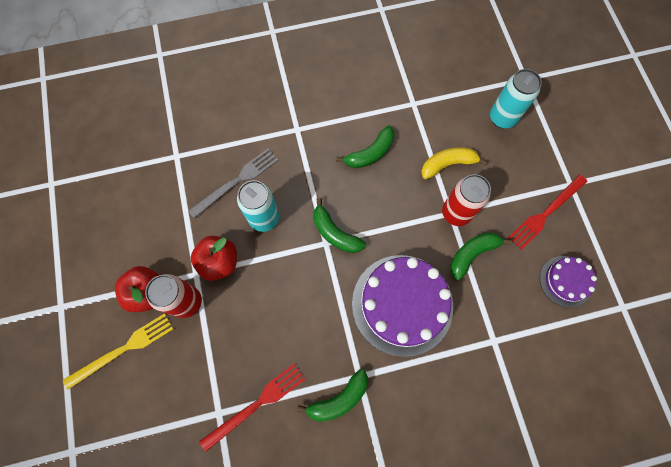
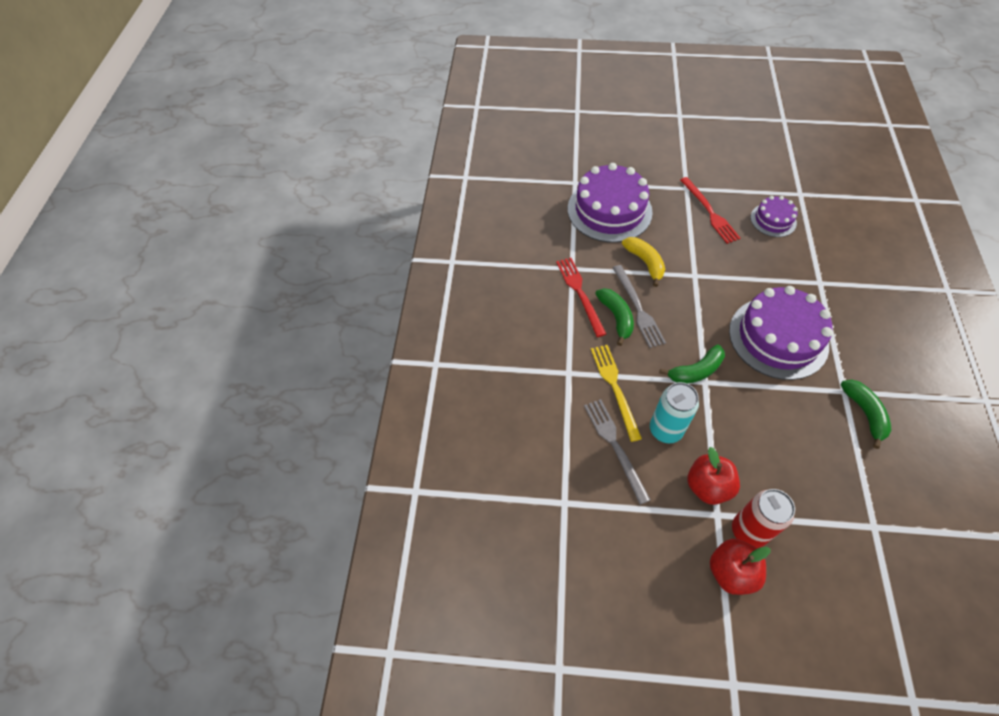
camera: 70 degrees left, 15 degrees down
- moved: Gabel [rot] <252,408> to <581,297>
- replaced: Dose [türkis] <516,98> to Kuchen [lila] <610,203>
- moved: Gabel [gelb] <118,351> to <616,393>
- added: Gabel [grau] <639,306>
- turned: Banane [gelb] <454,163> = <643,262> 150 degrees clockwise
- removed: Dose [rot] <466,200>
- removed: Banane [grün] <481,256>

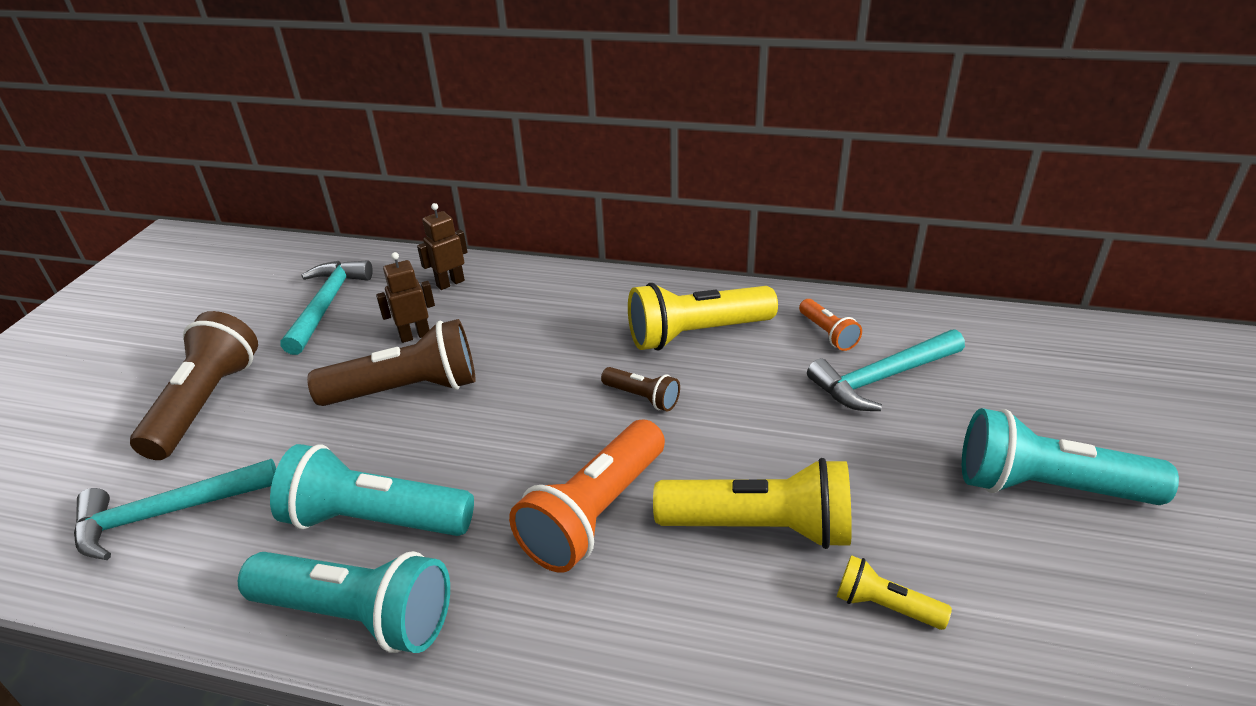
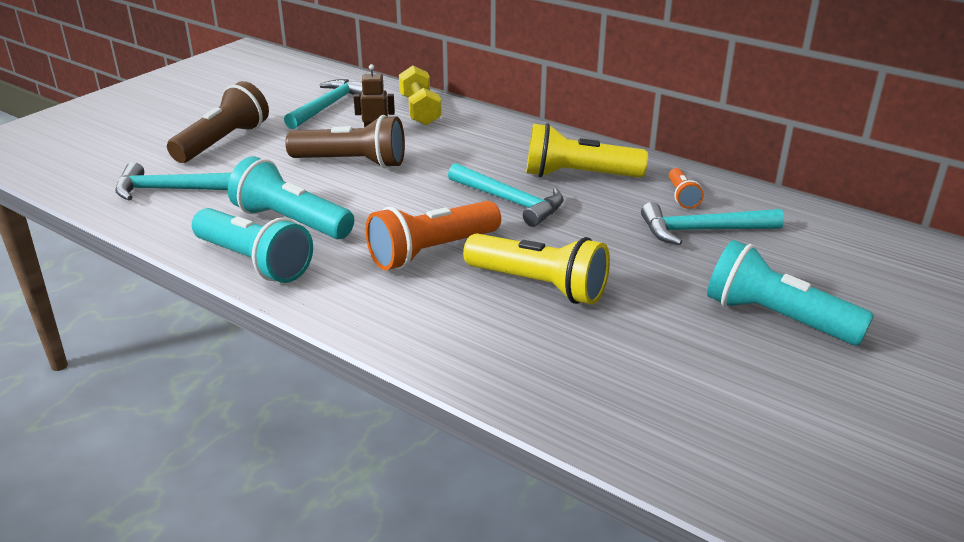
camera: 20 degrees right, 5 degrees down
- replaced: Roboter [braun] <442,246> to Hantel [gelb] <420,96>
- replaced: Taschenlampe [braun] <640,389> to Hammer [türkis] <506,195>
- removed: Taschenlampe [gelb] <894,592>

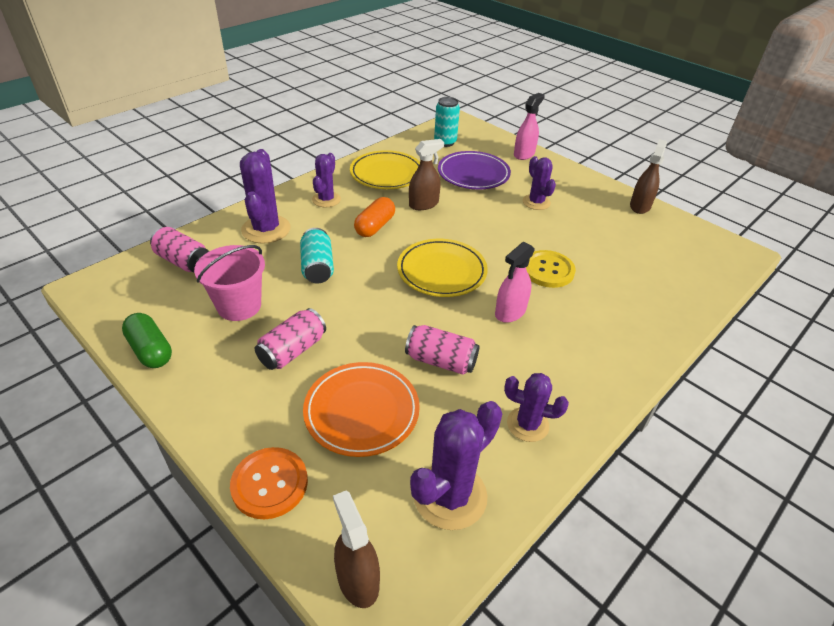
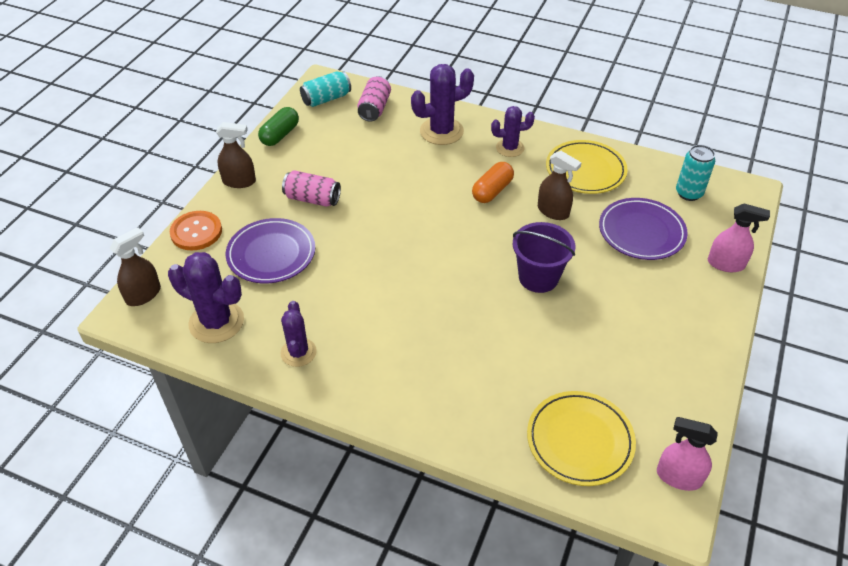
camera: 70 degrees right, 5 degrees up
- moved: Sprühflasche [braun] <648,176> to <236,155>
- recoloured: Teller [orange] <361,409> to Teller [lila] <270,250>
- moved: Dose [türkis] <317,256> to <325,89>
- turned: Kapsel [orange] <374,217> = <493,182> 60 degrees counterclockwise
- added: Eimer [lila] <544,257>
- moved: Teller [gelb] <442,268> to <581,438>
- moved: Sprühflasche [rosa] <515,282> to <687,454>
- removed: Eimer [rosa] <229,283>
- removed: Dose [rosa] <442,350>
- removed: Kaktus [lila] <539,183>
- removed: Knopf [gelb] <551,269>

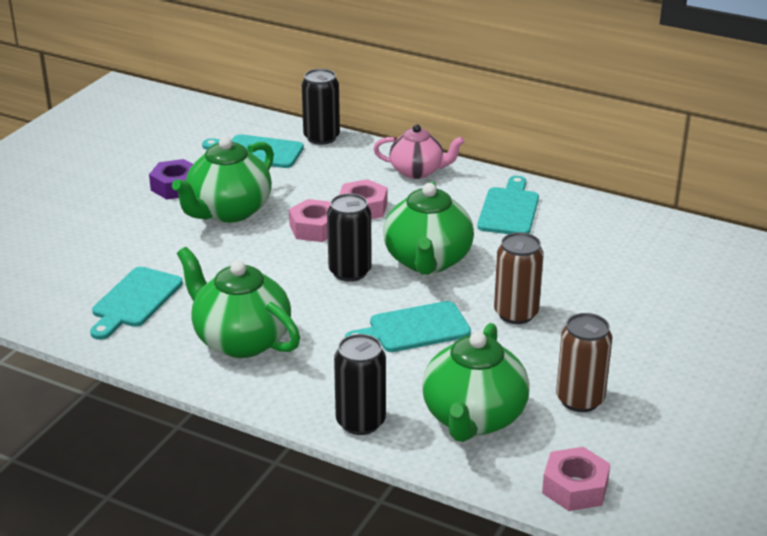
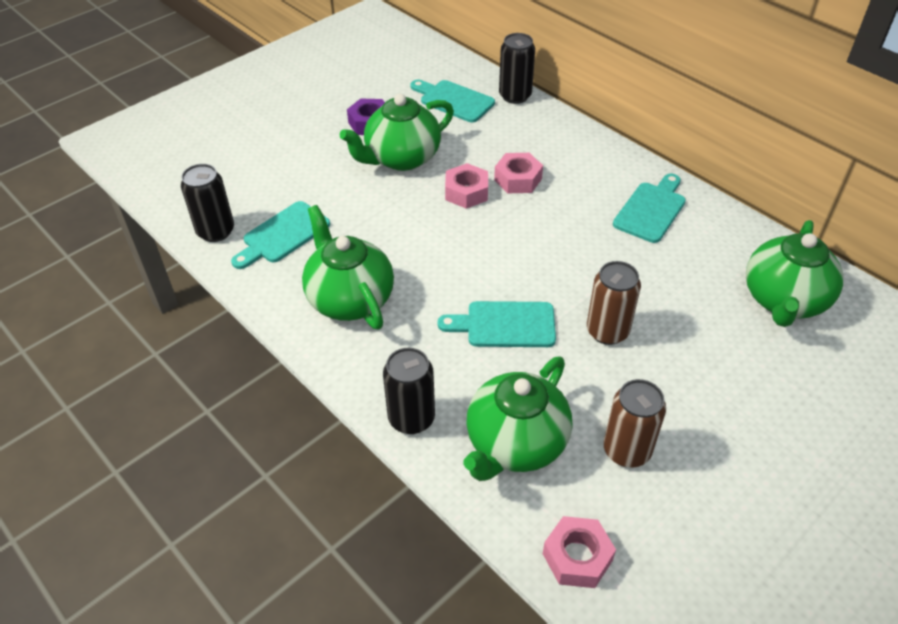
camera: 20 degrees right, 15 degrees up
- moved: Dose [schwarz] <349,237> to <207,203>
- moved: Teekanne [grün] <428,228> to <794,273>
- removed: Teekanne [rosa] <419,151>

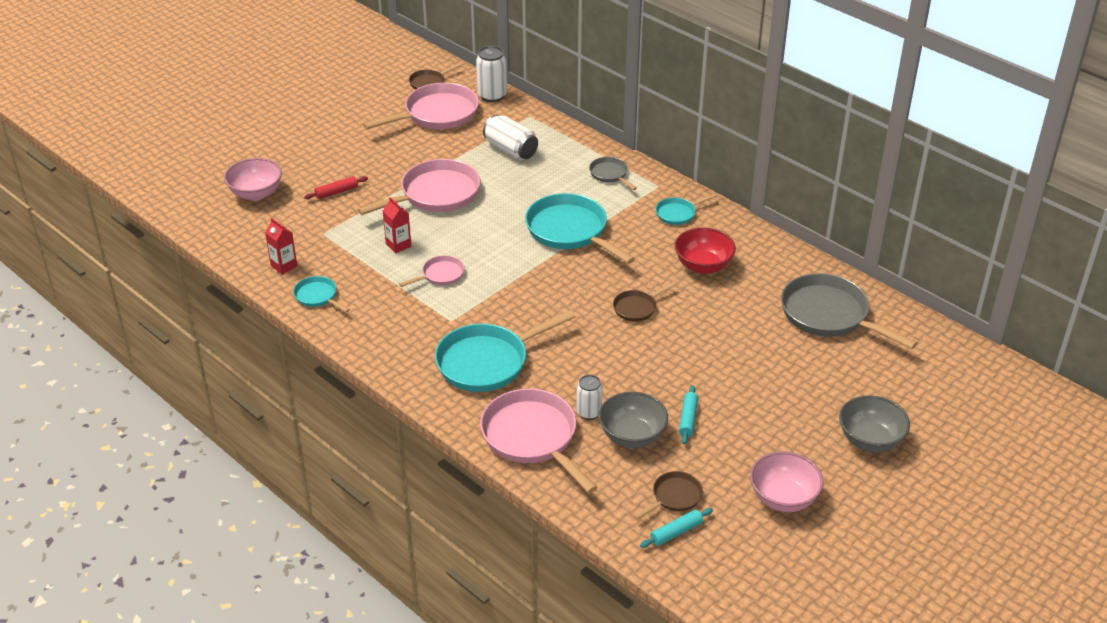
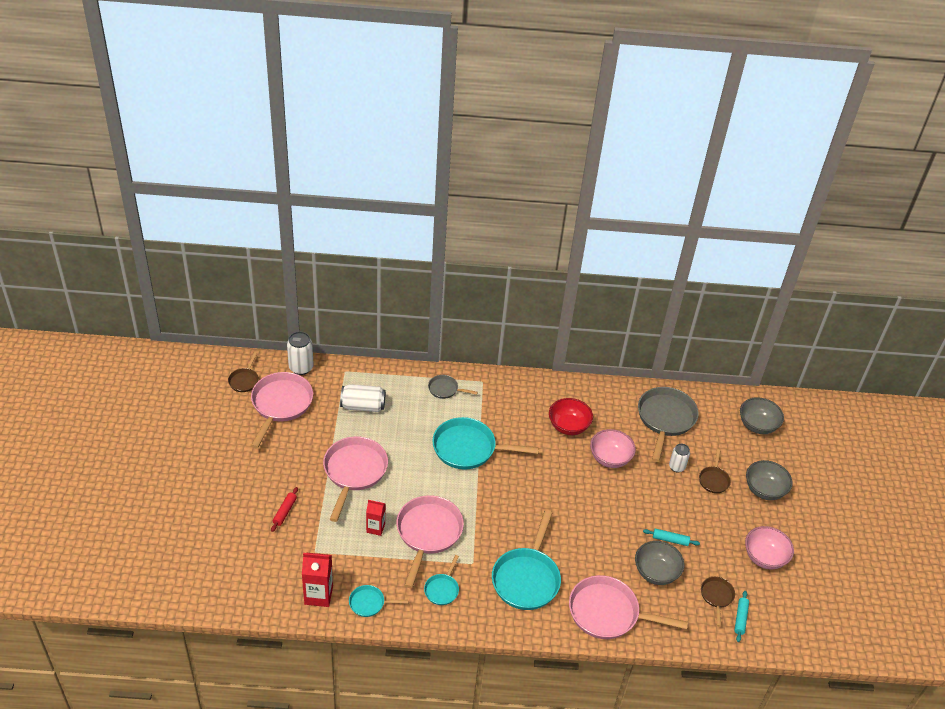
camera: 45 degrees left, 5 degrees up
- resized: Getränkekarton [rot] <281,246> = <317,579> x1.54
- resized: Pfanne [rosa] <432,271> = <430,541> x2.01
- moved: Pfanne [türkis] <686,209> to <441,580>
- moved: Schüssel [rosa] <253,179> to <613,448>
- turned: Pfanne [grau] <849,311> = <668,424> 105 degrees clockwise
- turned: Nudelholz [türkis] <688,414> = <671,537> 45 degrees counterclockwise
- moved: Dose [weiß] <589,397> to <679,458>
- moved: Pfanne [braun] <645,301> to <715,471>
- added: Schüssel [grau] <762,415>

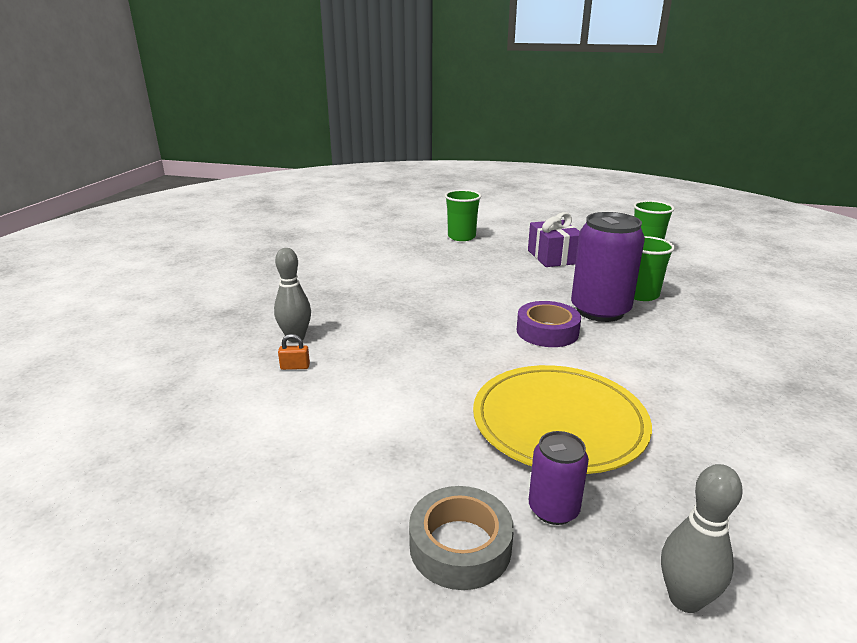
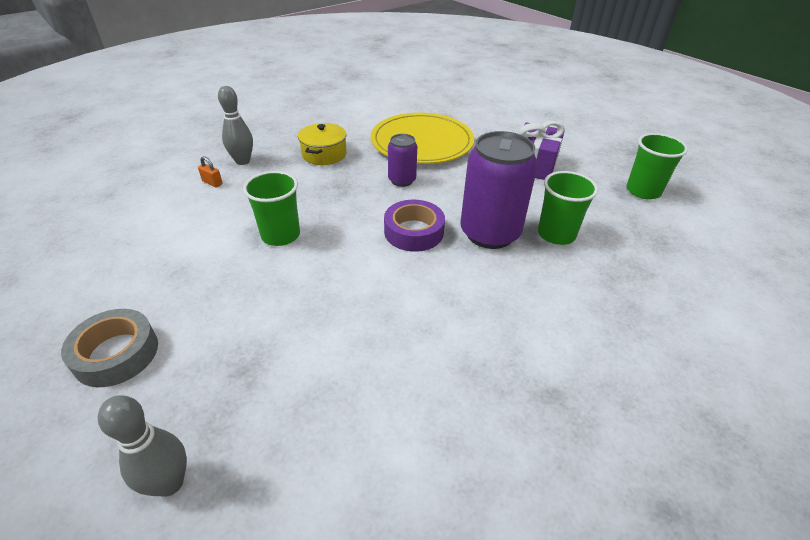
camera: 35 degrees right, 15 degrees up
- moved: Becher [grün] <463,215> to <271,208>
- added: Kochtopf [gelb] <322,144>
- moved: Teller [gelb] <562,419> to <422,138>
- moved: Dose [lila] <559,478> to <402,160>

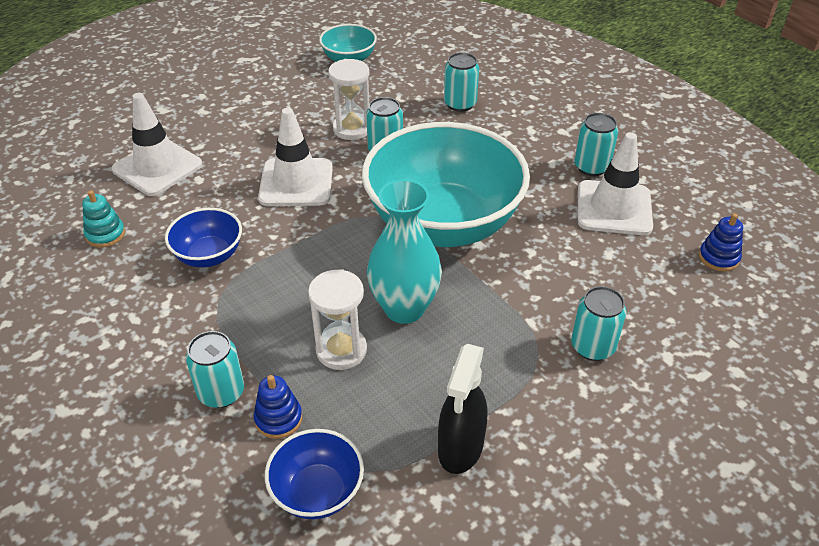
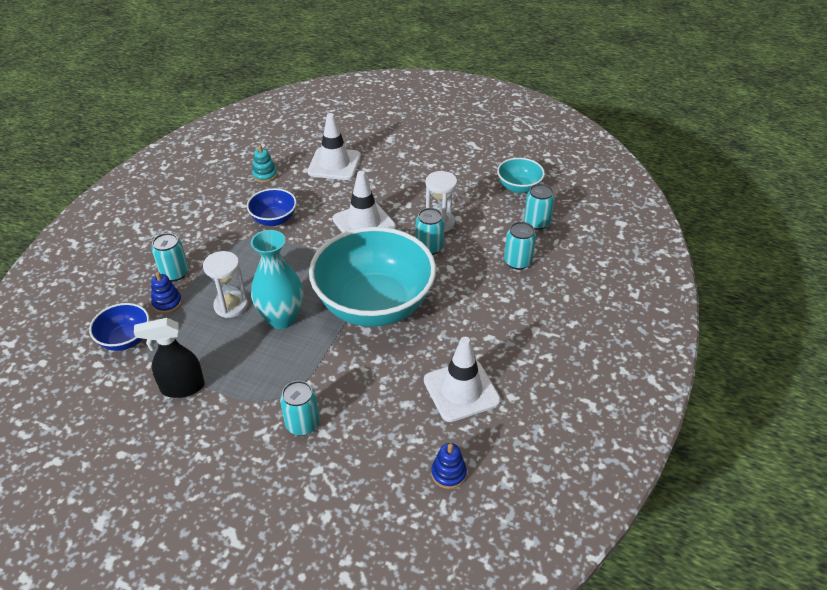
camera: 60 degrees right, 0 degrees up
- moved: Dose [türkis] <596,144> to <539,207>

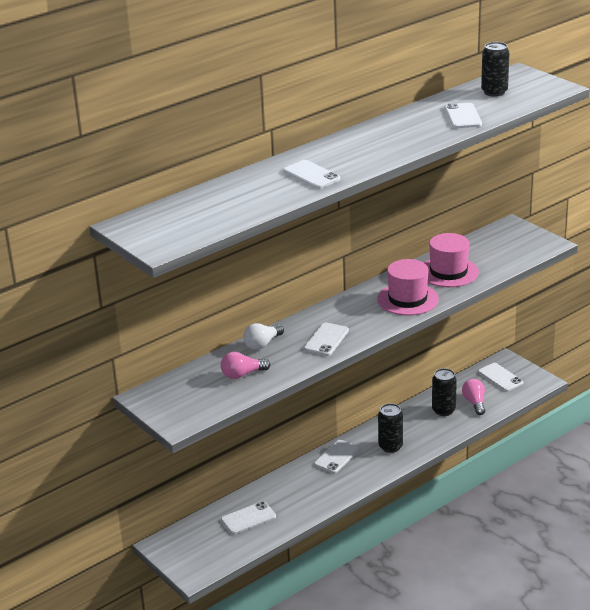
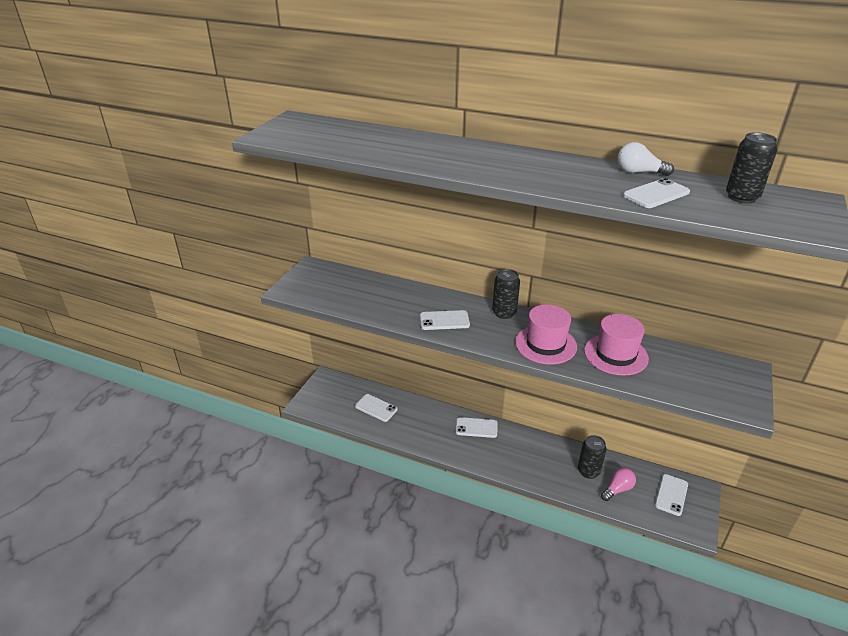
camera: 60 degrees right, 5 degrees up
- moved: Dose [schwarz] <390,428> to <506,294>
- moved: Glühbirne [weiß] <263,336> to <646,159>
- removed: Glühbirne [rosa] <245,365>
- removed: Handy [weiß] <311,174>

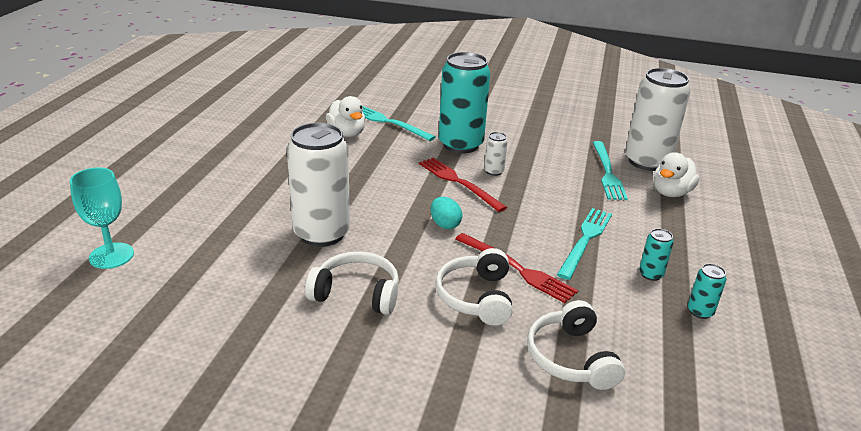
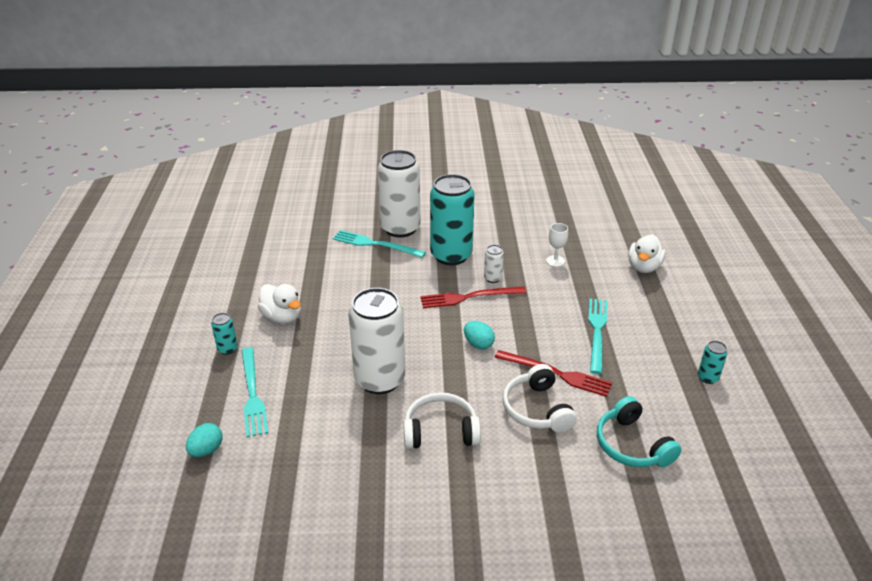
camera: 15 degrees left, 5 degrees up
- replaced: Kelch [türkis] <102,218> to Ei [türkis] <204,440>
- moved: Dose [türkis] <656,254> to <224,334>
- moved: Gabel [türkis] <610,170> to <254,392>
- moved: Ente [weiß] <345,116> to <279,304>
- moved: Dose [weiß] <657,119> to <399,194>
- turned: Gabel [rot] <463,184> = <473,297> 45 degrees counterclockwise
- added: Kelch [weiß] <557,245>
- recoloured: Kopfhörer [weiß] <576,345> to Kopfhörer [türkis] <639,431>

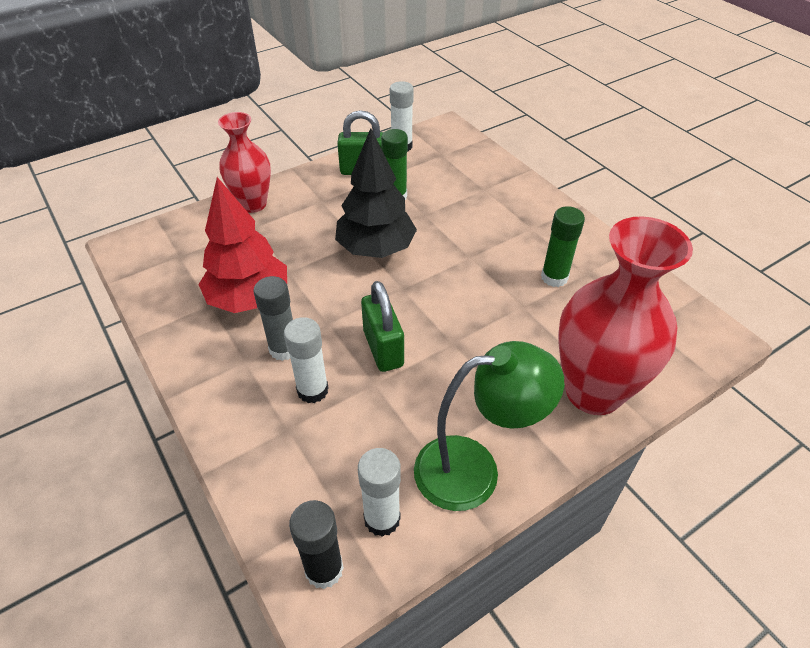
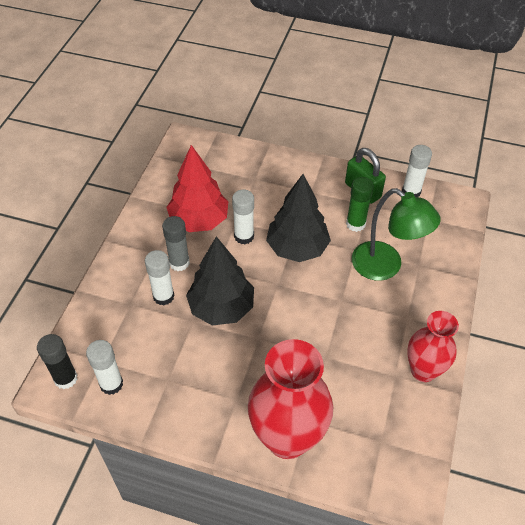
camera: 50 degrees right, 5 degrees up
- replaced: Vorhängeschloss [grün] <382,326> to Baum [schwarz] <220,280>
- added: Klebestift [weiß] <243,216>
- moved: Lampe [grün] <489,426> to <396,234>
- moved: Vase [rot] <244,162> to <433,346>
- removed: Klebestift [grün] <563,246>

